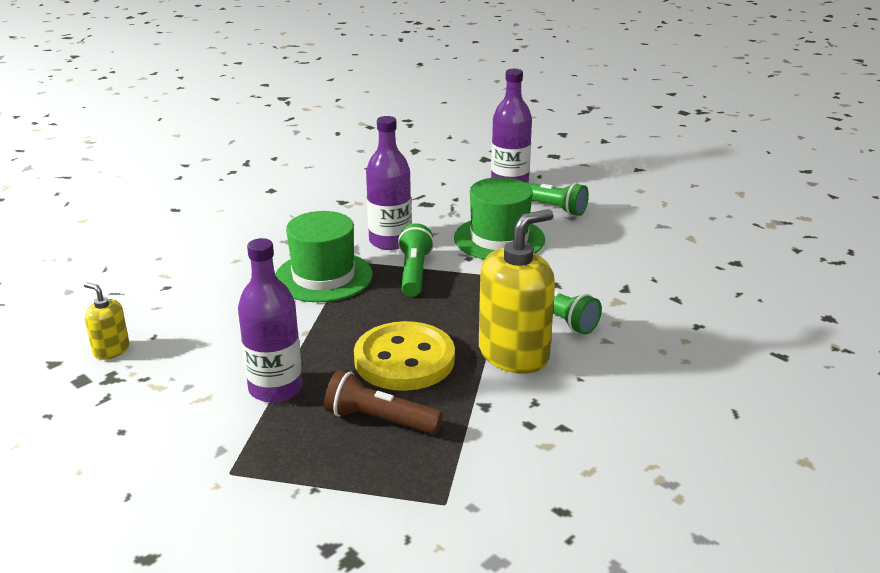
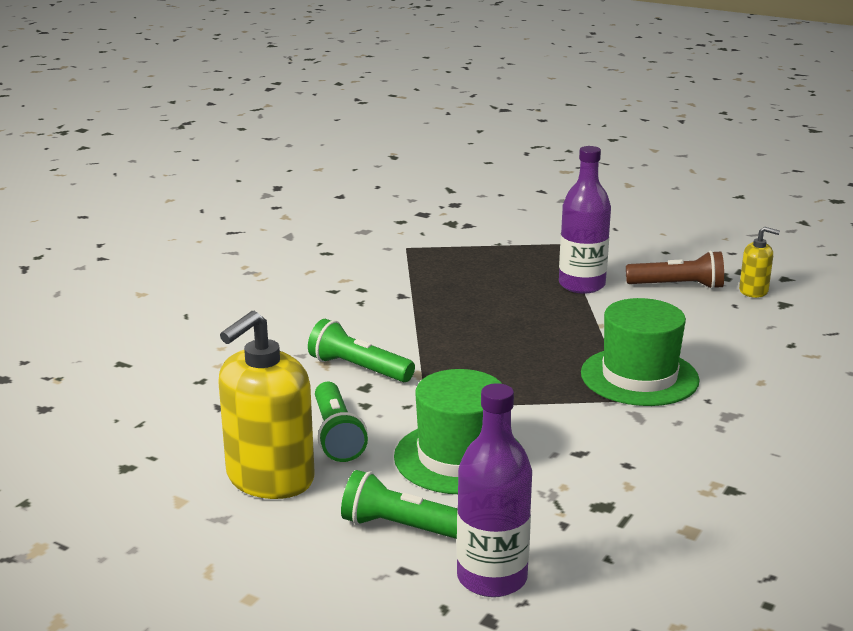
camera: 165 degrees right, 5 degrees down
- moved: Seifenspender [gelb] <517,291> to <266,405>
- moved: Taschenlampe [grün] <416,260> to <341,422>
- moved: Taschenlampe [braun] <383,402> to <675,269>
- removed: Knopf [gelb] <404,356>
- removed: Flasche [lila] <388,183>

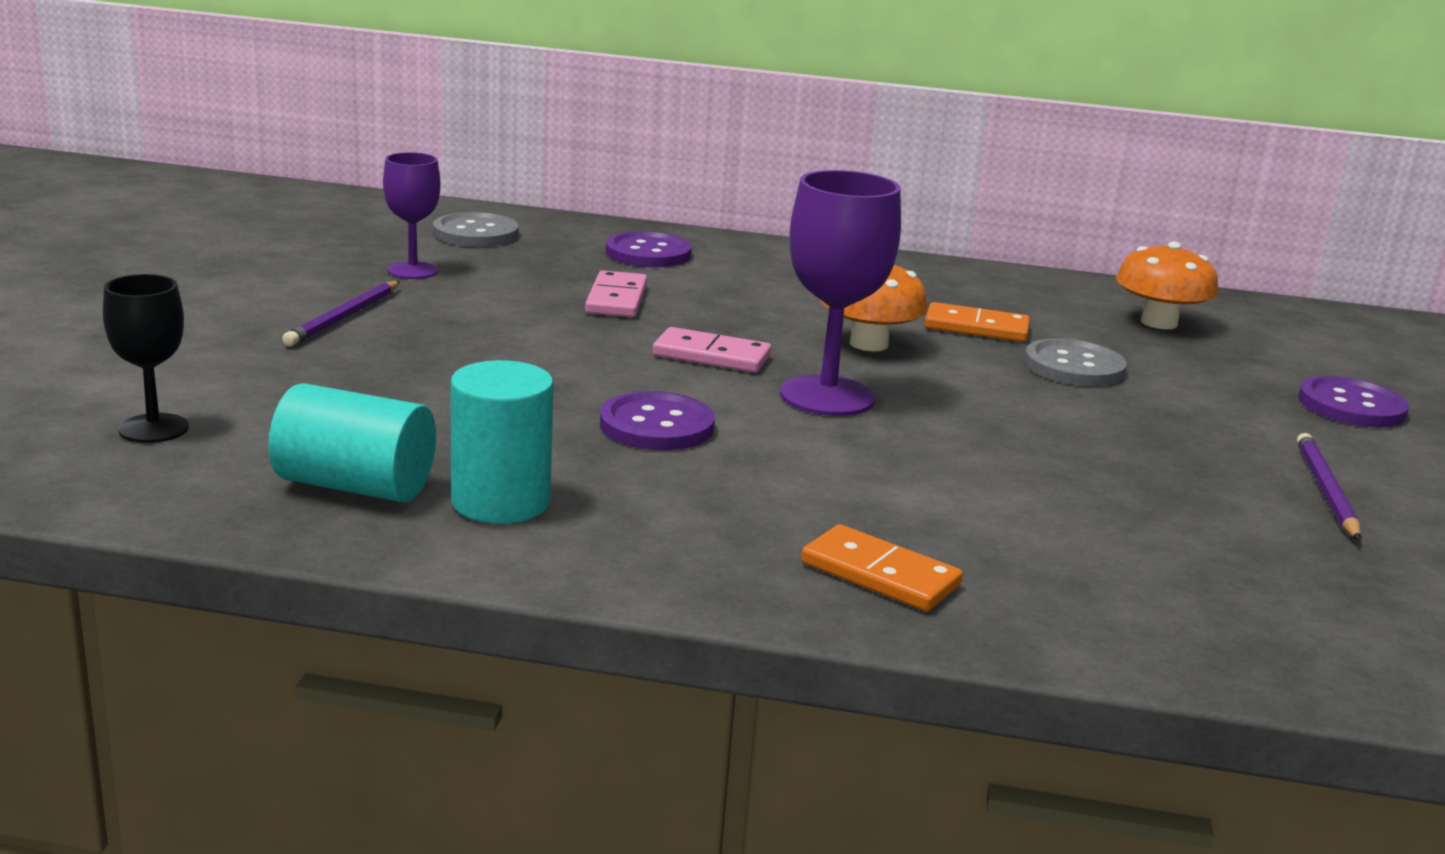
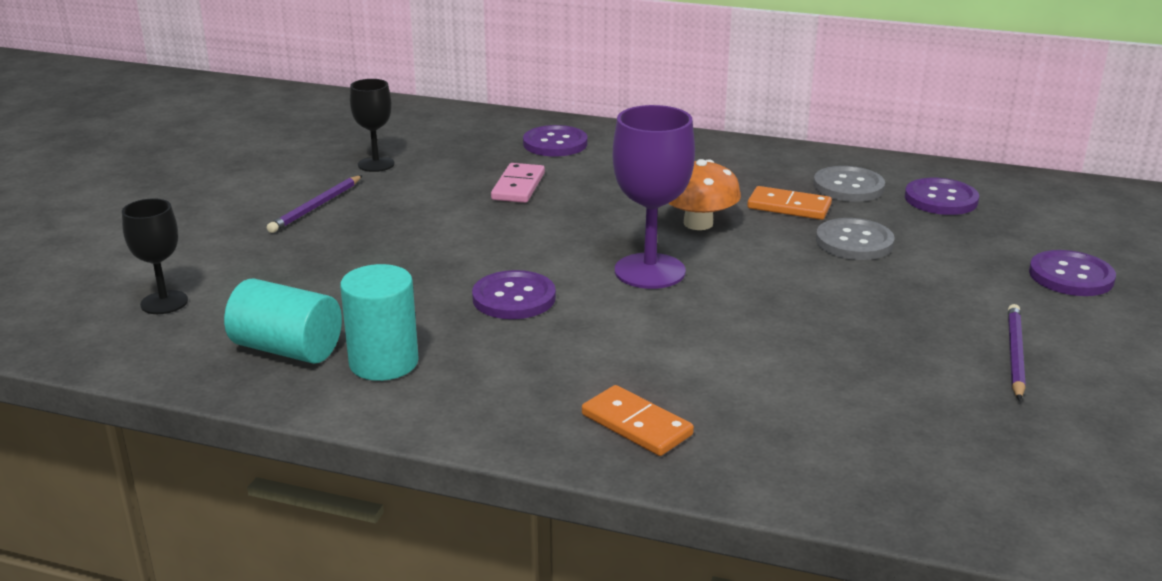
camera: 10 degrees right, 5 degrees up
- recoloured: Kelch [lila] <411,215> to Kelch [schwarz] <372,125>
- moved: Knopf [grau] <476,229> to <849,184>
- replaced: Pilz [orange] <1167,285> to Knopf [lila] <942,196>
- removed: Dominostein [rosa] <712,350>

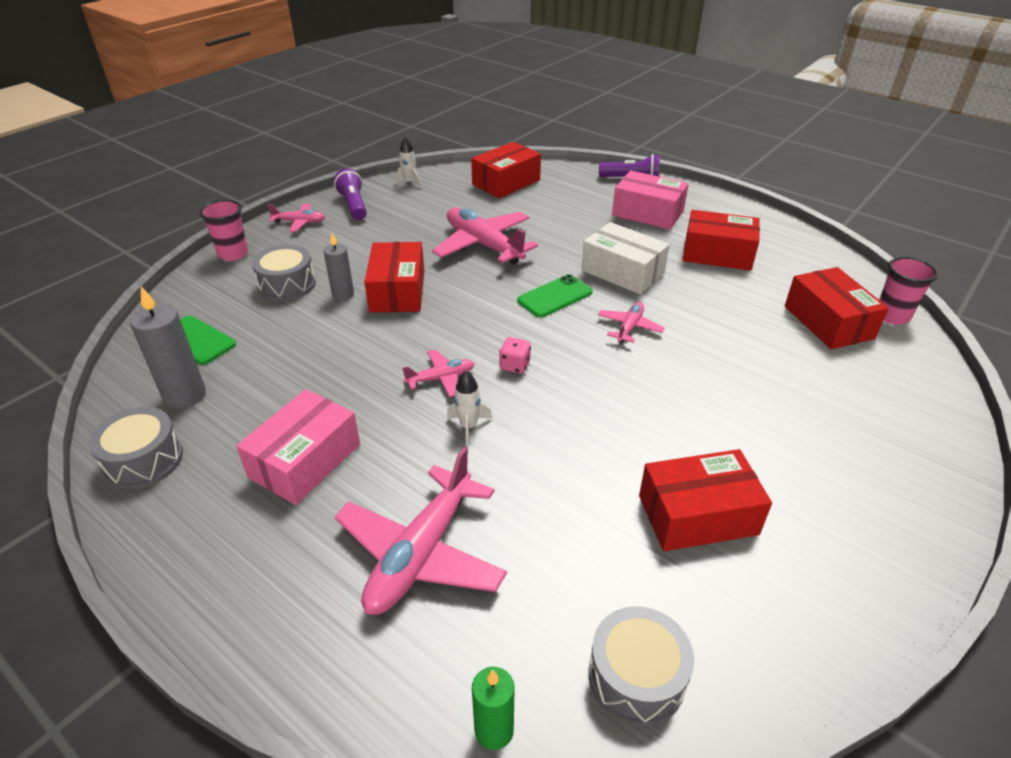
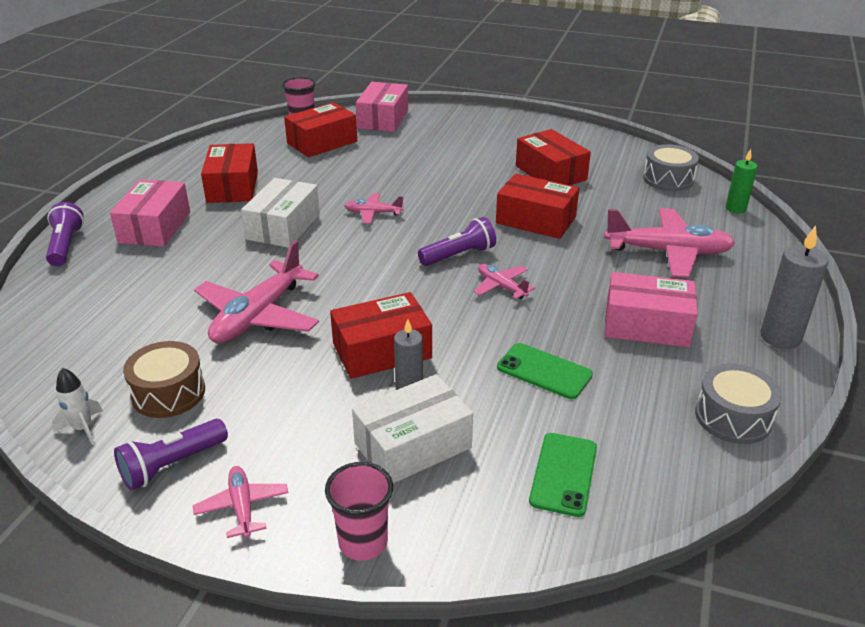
camera: 110 degrees left, 5 degrees down
- added: Trommel [braun] <164,379>
- replaced: Trommel [grau] <284,273> to Schachtel [weiß] <412,429>
- added: Schachtel [rosa] <382,107>
- replaced: Spielwürfel [rosa] <515,355> to Taschenlampe [lila] <457,241>
- moved: Schachtel [rot] <506,170> to <537,206>
- moved: Handy [grün] <555,296> to <545,371>
- moved: Kerze [grau] <168,347> to <794,287>
- removed: Rakete [weiß] <469,408>

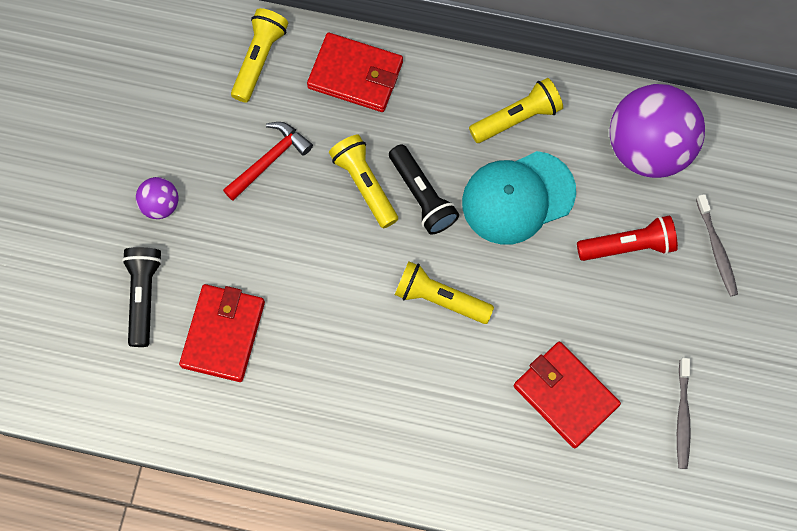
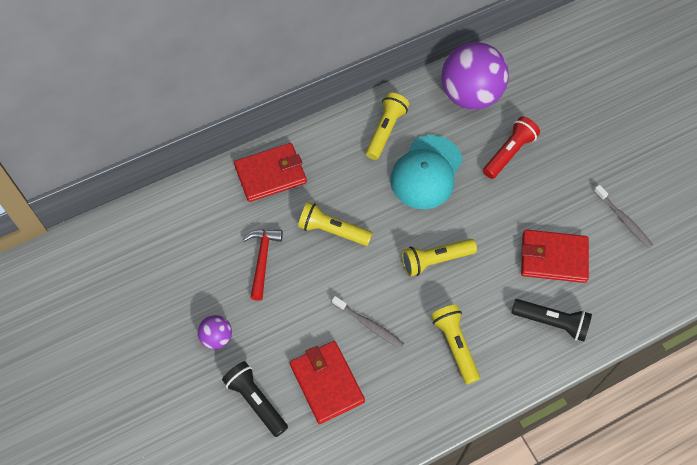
camera: 40 degrees left, 10 degrees down
- moved: Zahnbürste [grau] <717,245> to <368,322>
- moved: Taschenlampe [gelb] <259,55> to <455,344>
- moved: Taschenlampe [schwarz] <424,189> to <551,320>

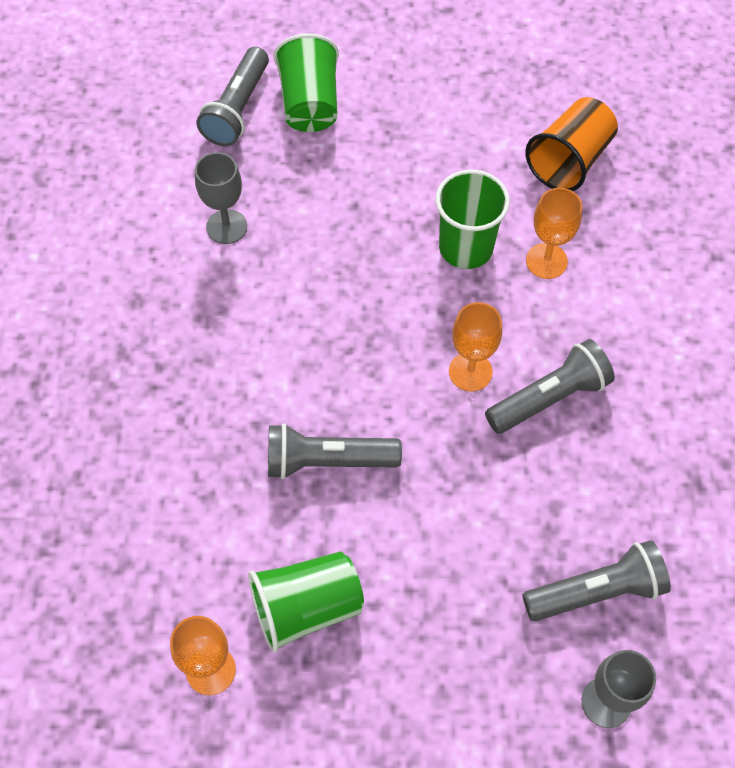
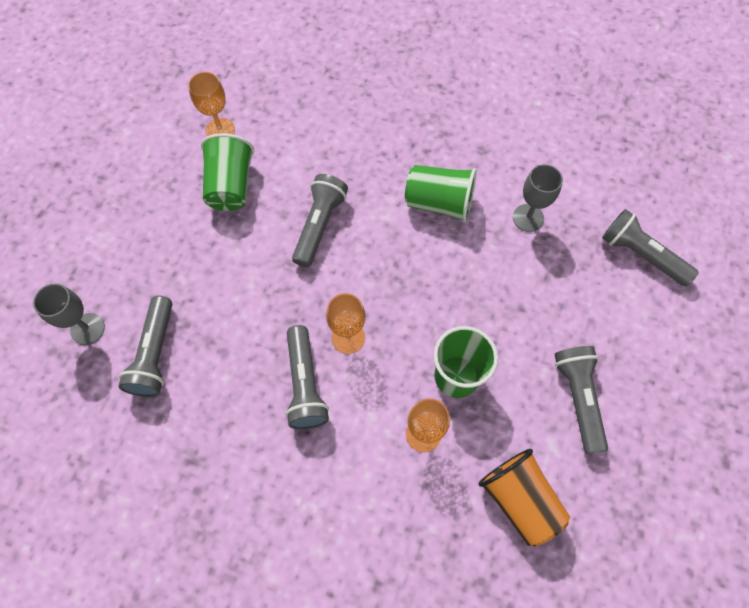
camera: 110 degrees right, 5 degrees up
- moved: Becher [grün] <306,82> to <441,194>
- added: Taschenlampe [grau] <581,400>

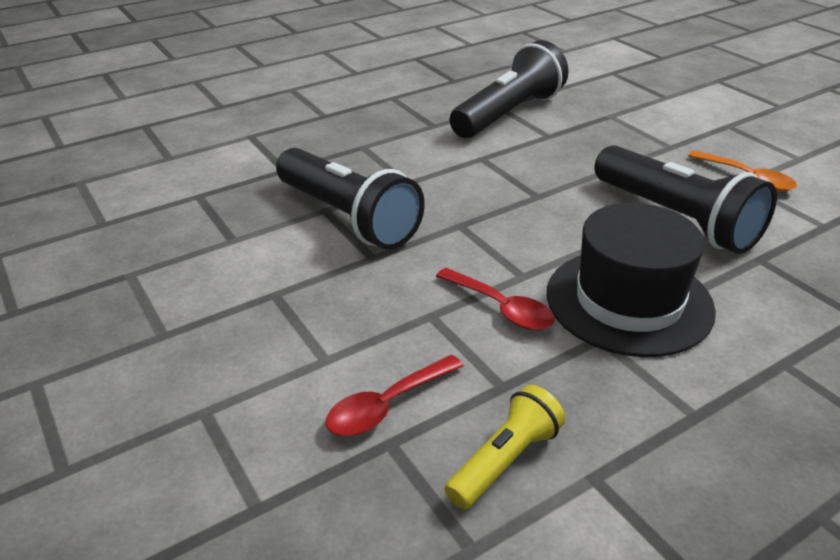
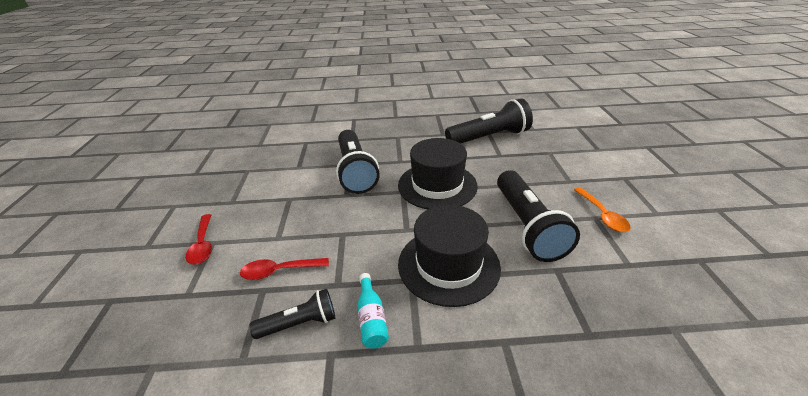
camera: 30 degrees right, 0 degrees up
- moved: Löffel [rot] <495,299> to <199,239>
- recoloured: Taschenlampe [gelb] <504,447> to Taschenlampe [schwarz] <292,314>
- added: Flasche [türkis] <373,311>
- added: Hut [schwarz] <438,173>

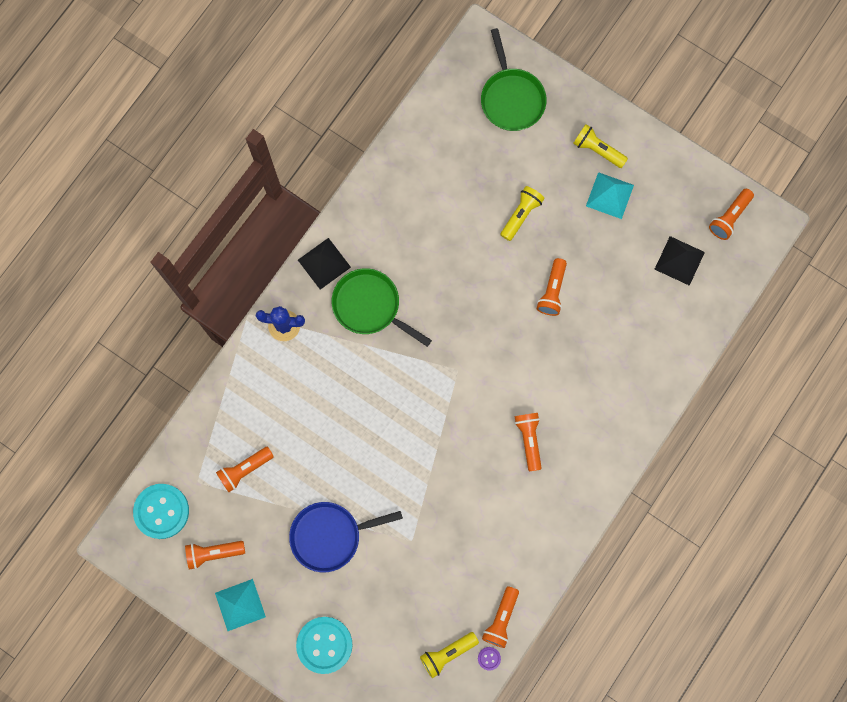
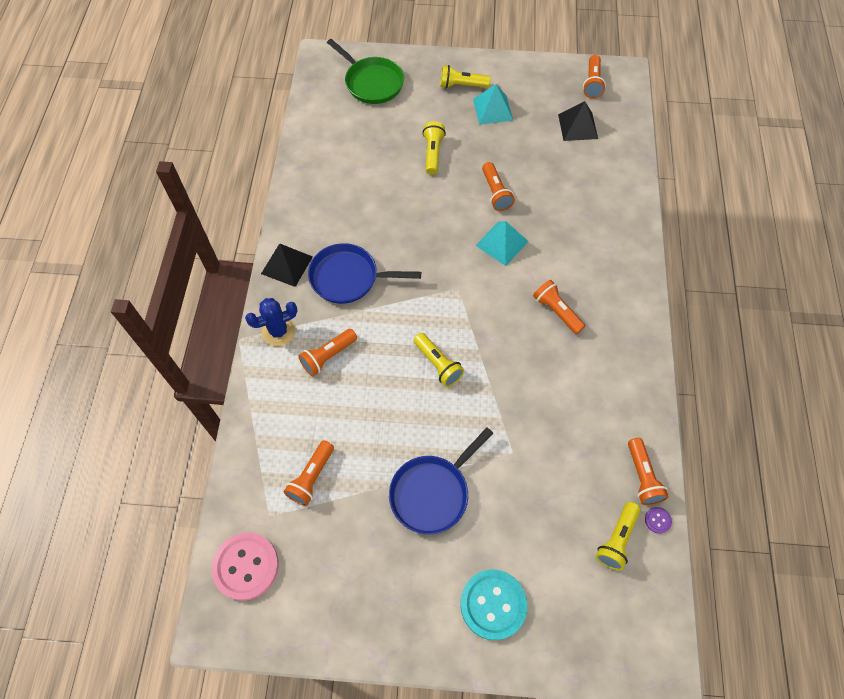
camera: 30 degrees left, 15 degrees down
- recoloured: Knopf [türkis] <161,511> to Knopf [rosa] <245,566>
- moved: Taschenlampe [orange] <215,555> to <327,352>
- recoloured: Pfanne [grün] <382,307> to Pfanne [blau] <364,273>
- added: Taschenlampe [gelb] <439,360>
- moved: Pyramide [türkis] <240,605> to <502,243>

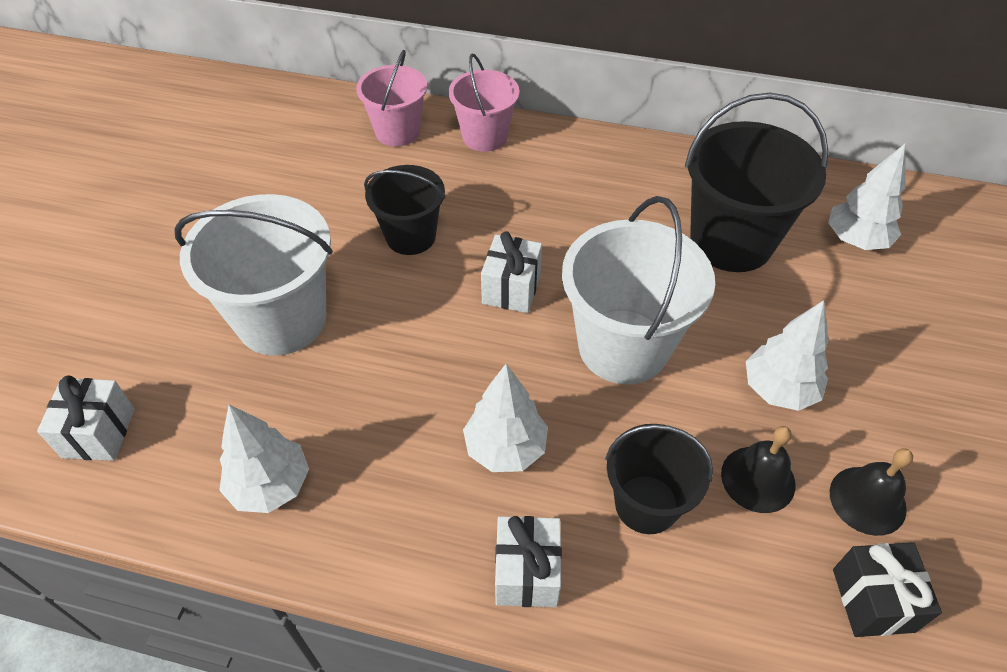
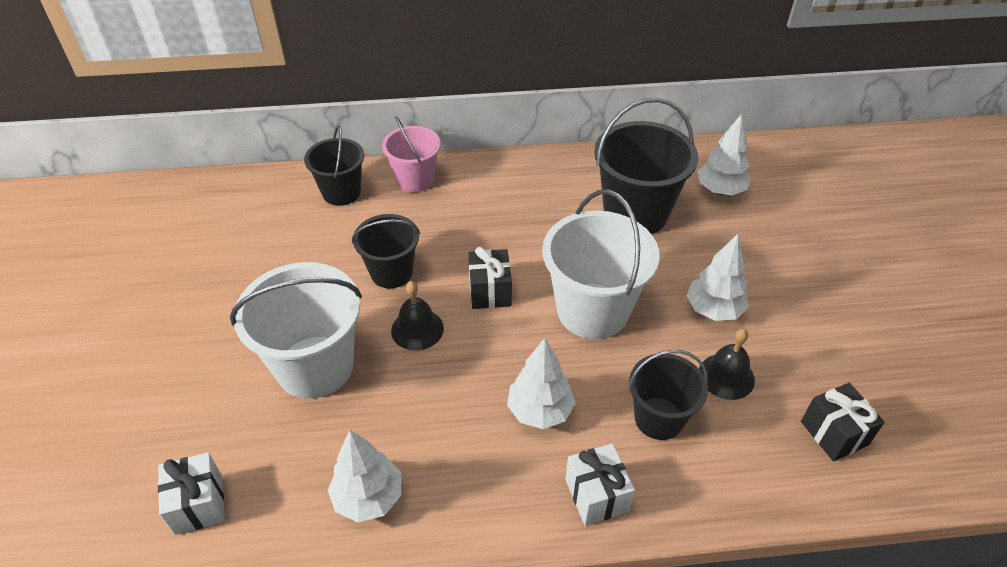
camera: 20 degrees left, 5 degrees down
- recoloured: Eimer [rosa] <391,98> to Eimer [schwarz] <334,165>
- moved: Glocke [schwarz] <871,492> to <417,316>
- recoloured: Geschenk [weiß] <511,272> to Geschenk [schwarz] <490,278>

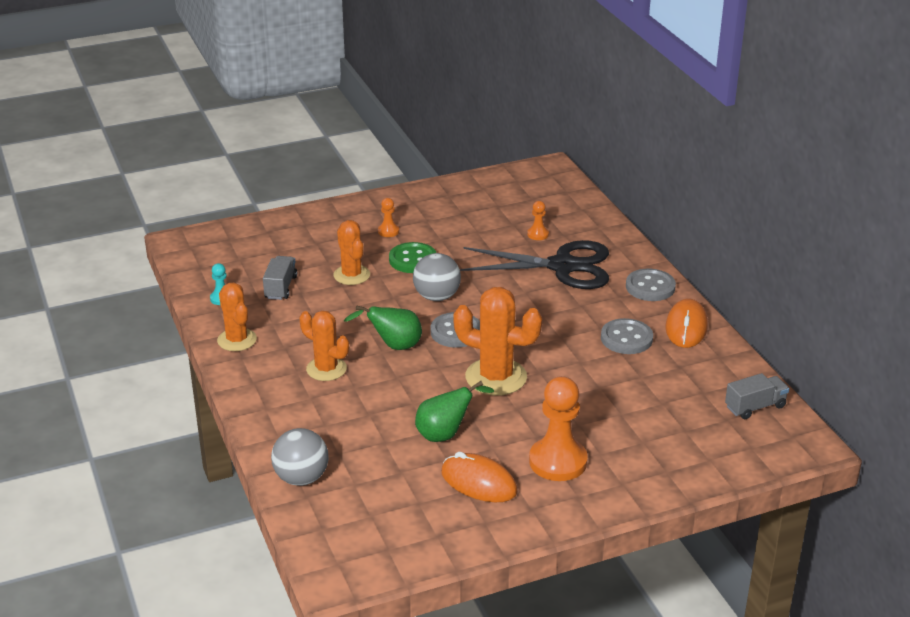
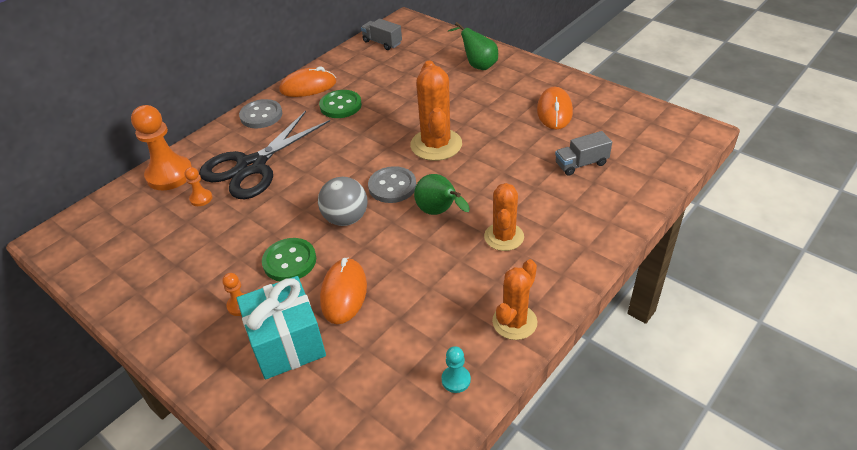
camera: 115 degrees left, 10 degrees up
- moved: Bauer [orange] <558,428> to <161,147>
- turned: Schere [schwarz] <534,264> = <264,155> 120 degrees counterclockwise
- added: Geschenk [türkis] <281,328>
- recoloured: Knopf [grau] <627,336> to Knopf [grün] <340,104>
- replaced: Kaktus [orange] <351,252> to Computermaus [orange] <343,291>
- moved: Birne [grün] <454,411> to <473,46>
- moved: Lastwagen [grau] <280,278> to <583,153>
- removed: Ball [grau] <300,457>

